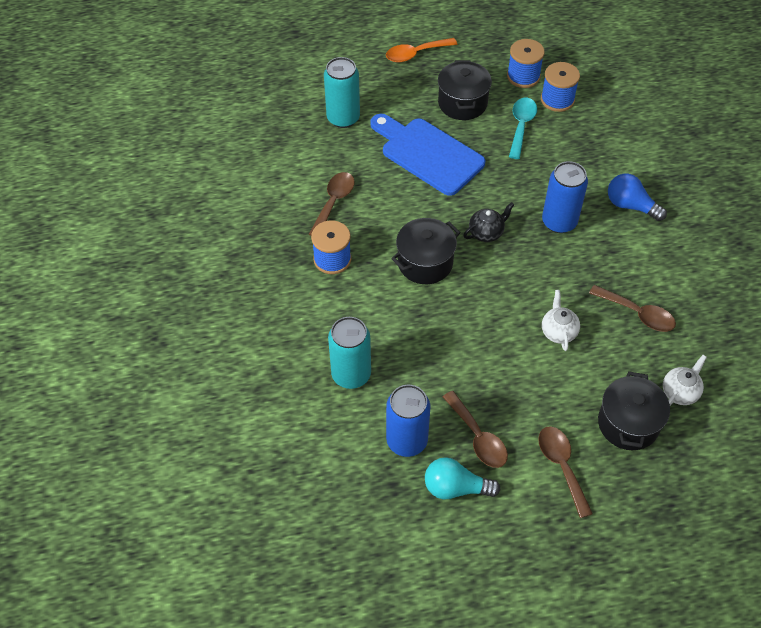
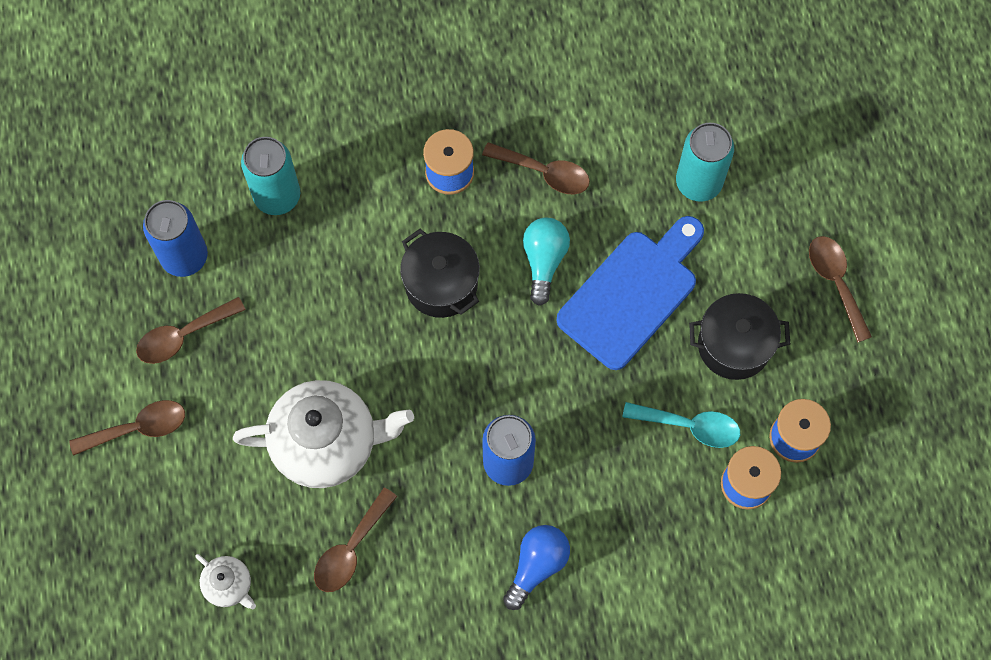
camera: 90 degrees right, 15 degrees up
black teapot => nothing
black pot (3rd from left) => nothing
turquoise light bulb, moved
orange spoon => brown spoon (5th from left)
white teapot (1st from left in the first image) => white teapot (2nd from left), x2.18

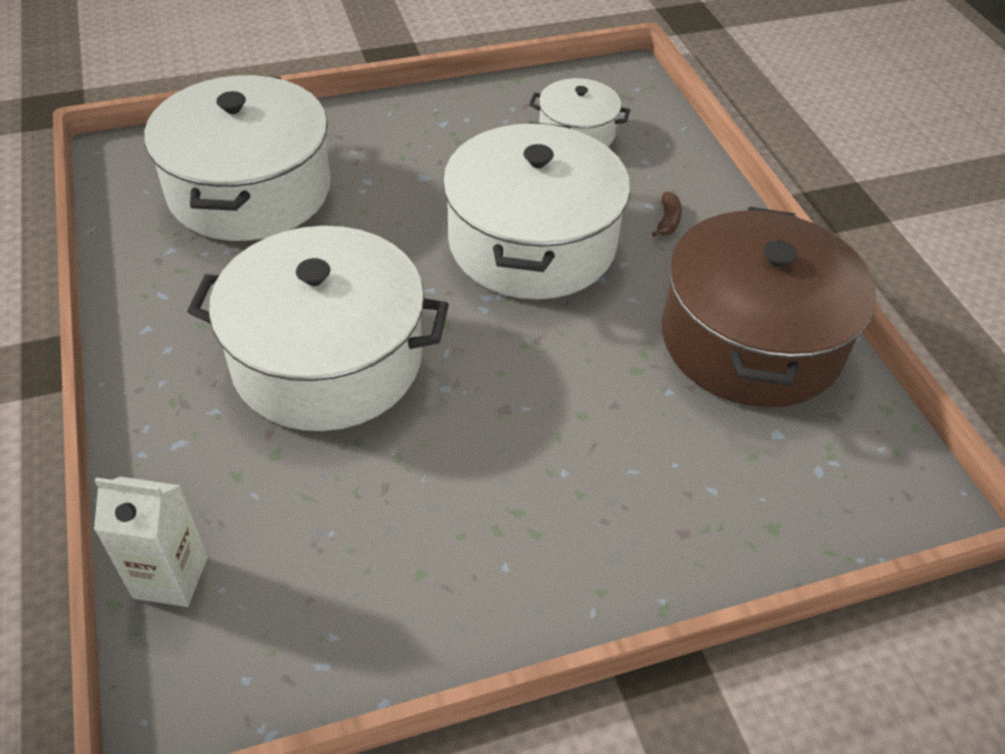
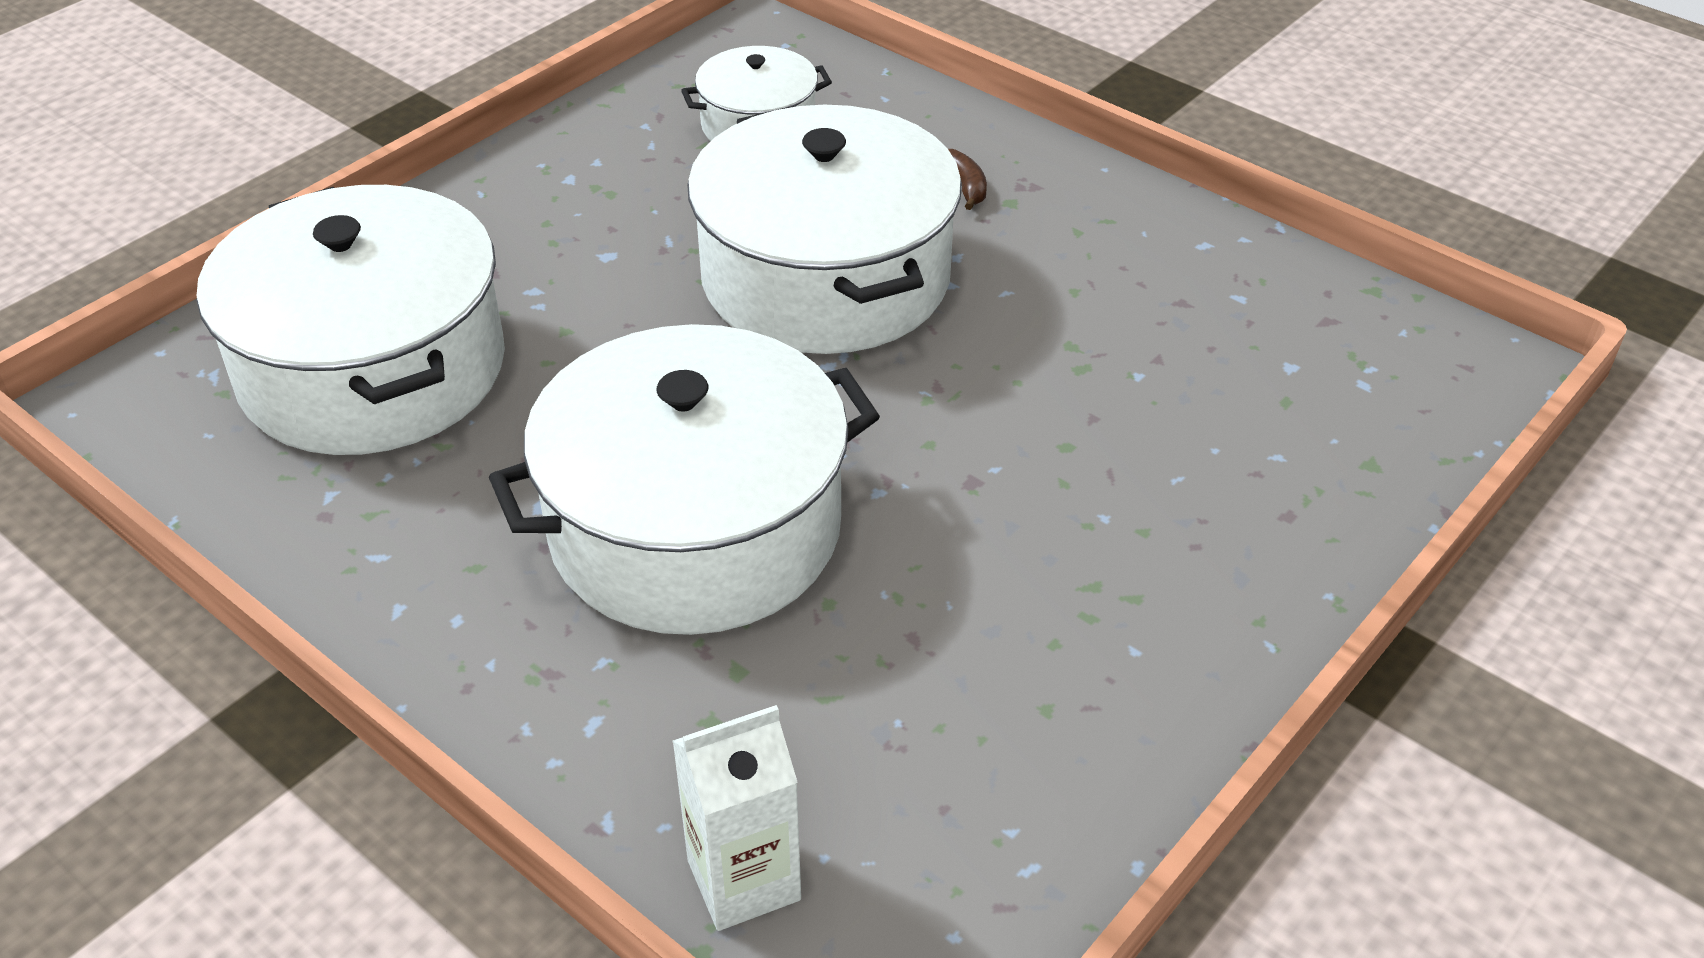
camera: 30 degrees left, 5 degrees down
brown pot => nothing

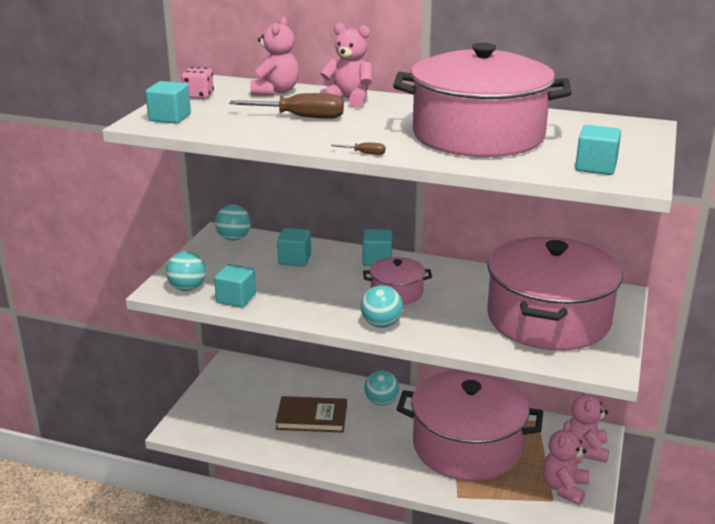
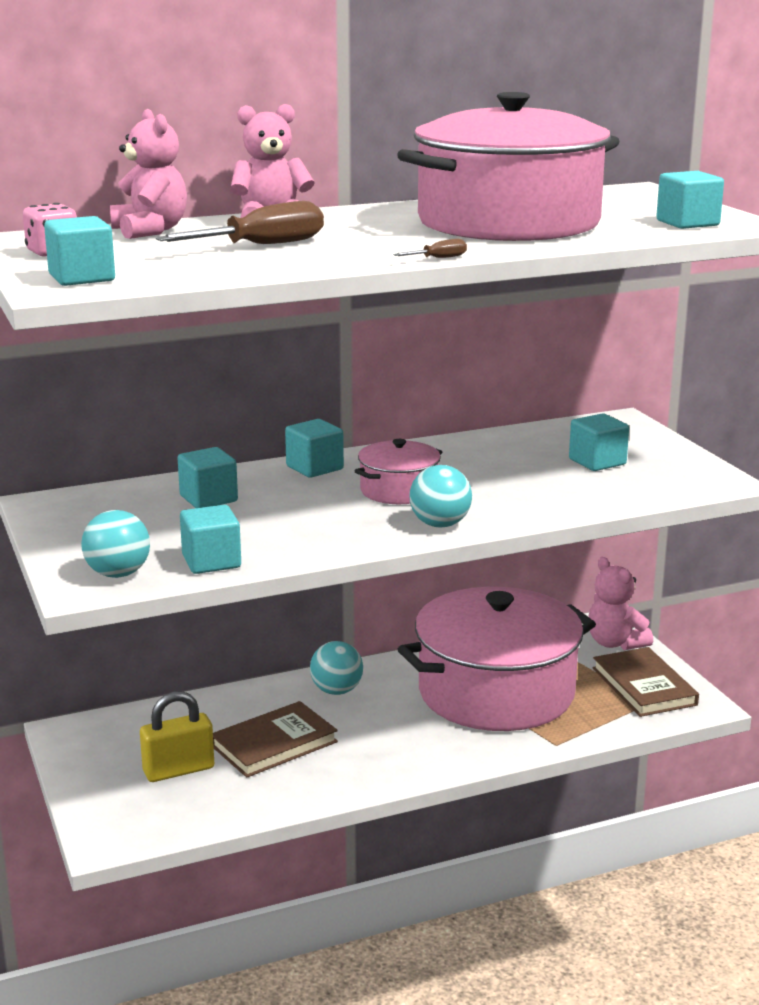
camera: 40 degrees left, 5 degrees down
turquoise ball (2nd from left) => nothing
nothing => yellow padlock
pink pot (4th from left) => turquoise cube (5th from left)
pink teddy bear (3rd from left) => brown book (2nd from left)

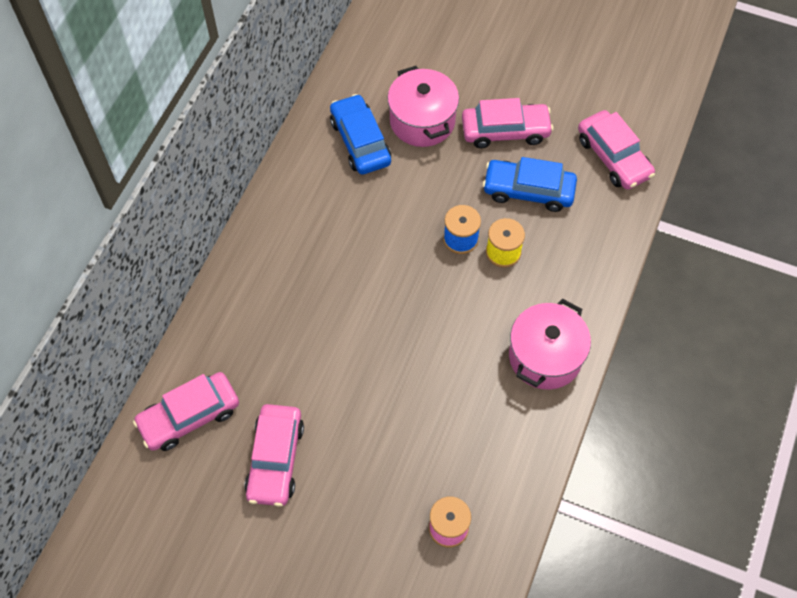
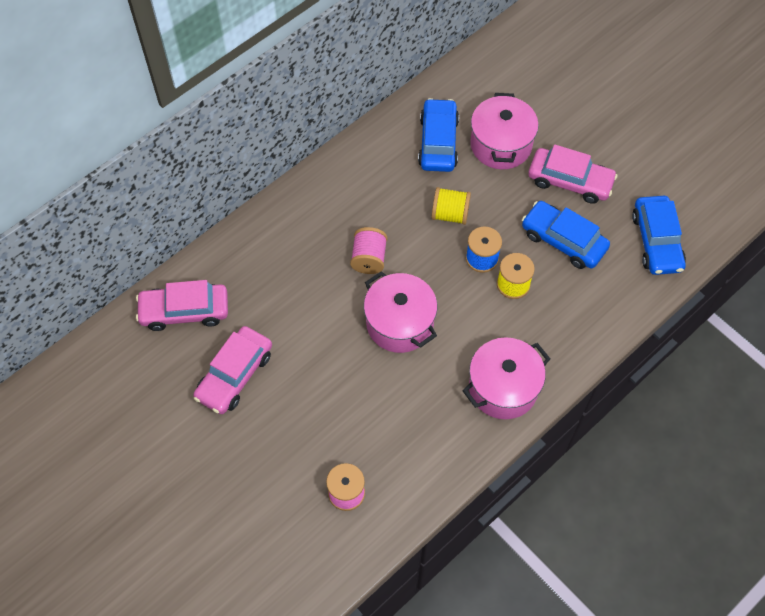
camera: 25 degrees right, 0 degrees up
nothing => pink spool (2nd from left)
nothing => pink pot (1st from left)
nothing => yellow spool (1st from left)
pink car (4th from left) => blue car (3rd from left)

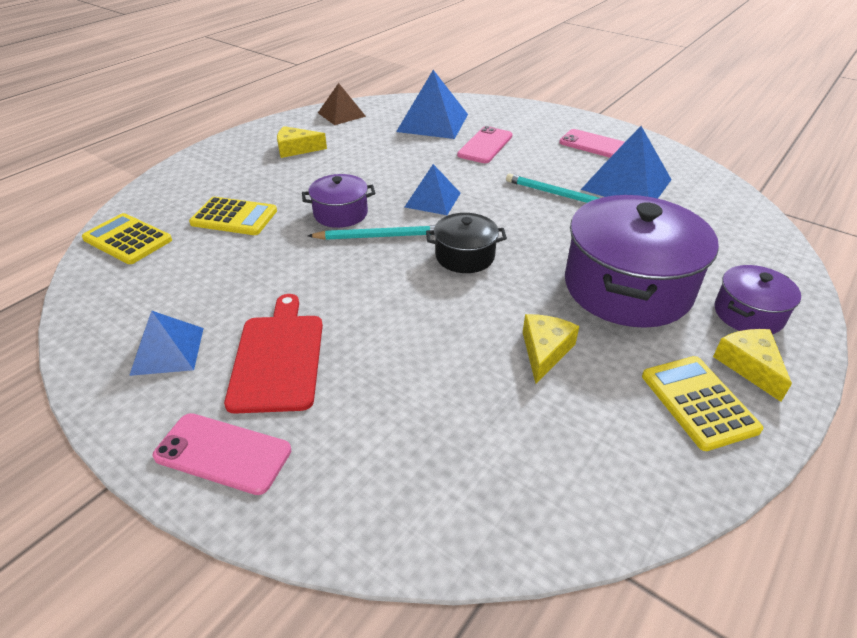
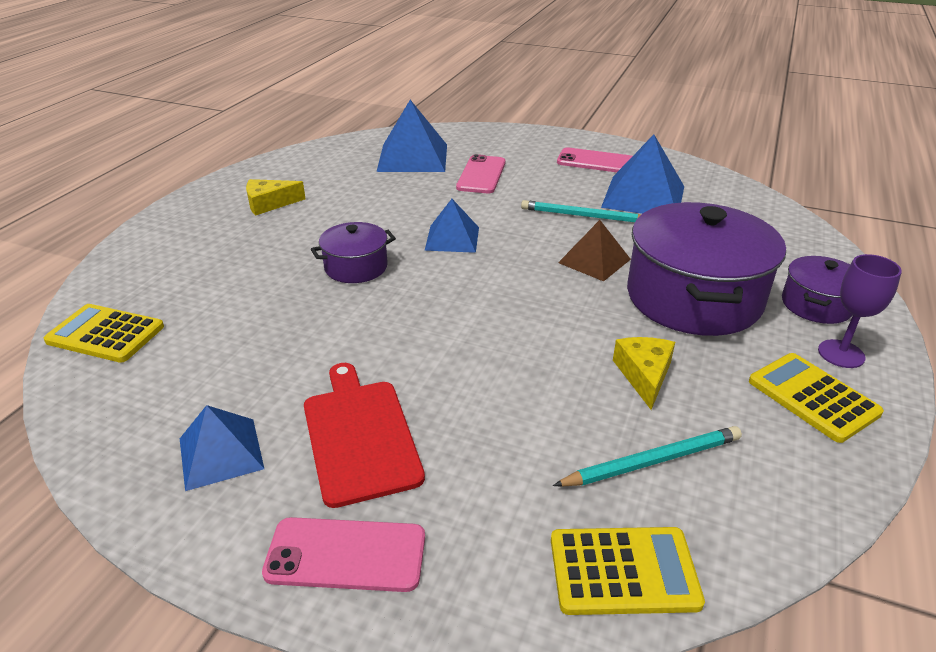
camera: 15 degrees left, 5 degrees down
black pot => nothing
yellow calculator (2nd from left), moved
turquoise pencil (1st from left in the first image) => turquoise pencil (2nd from left), moved
brown pyramid, moved
yellow cheese (3rd from left) => purple goblet

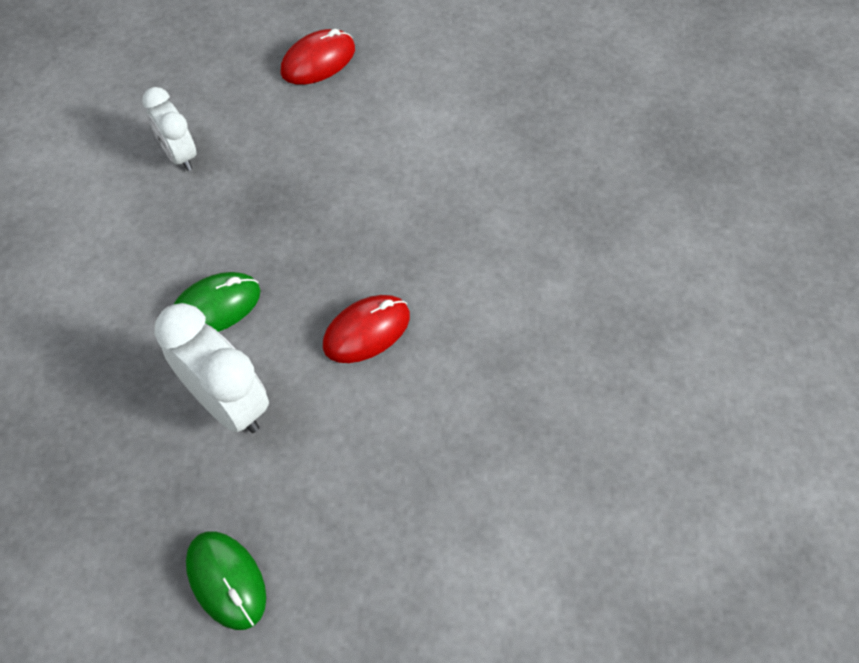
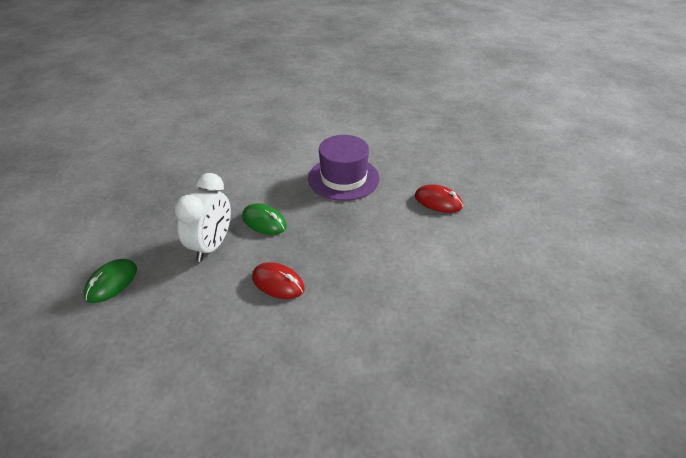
camera: 65 degrees right, 20 degrees down
white clock (1st from left) => purple hat

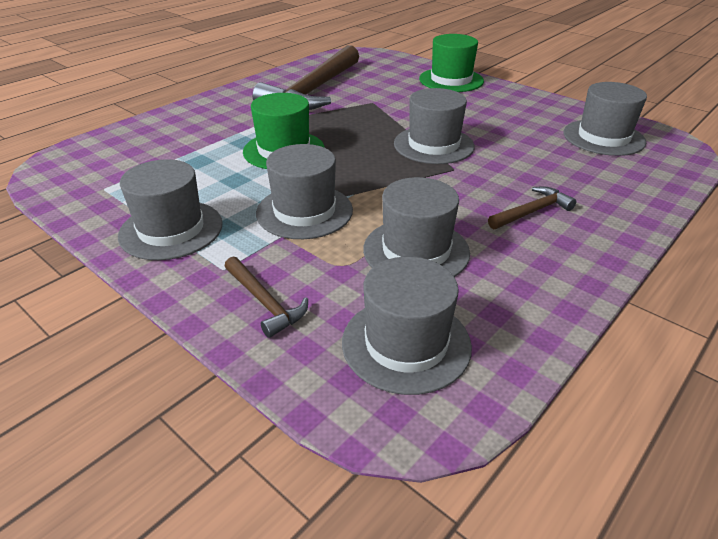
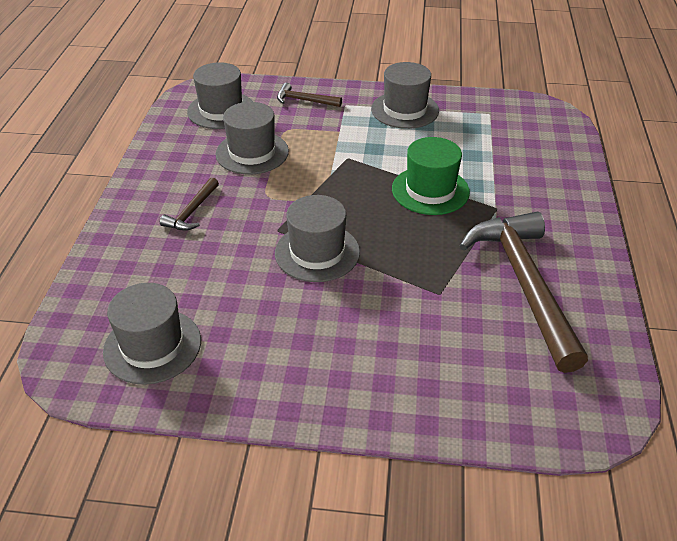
camera: 145 degrees right, 5 degrees up
grey hat (2nd from left) => nothing
green hat (2nd from left) => nothing

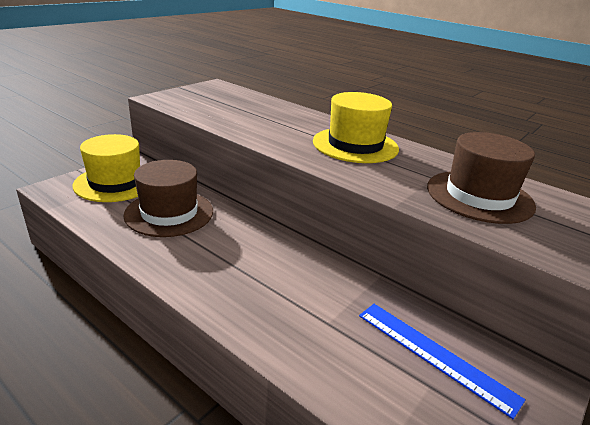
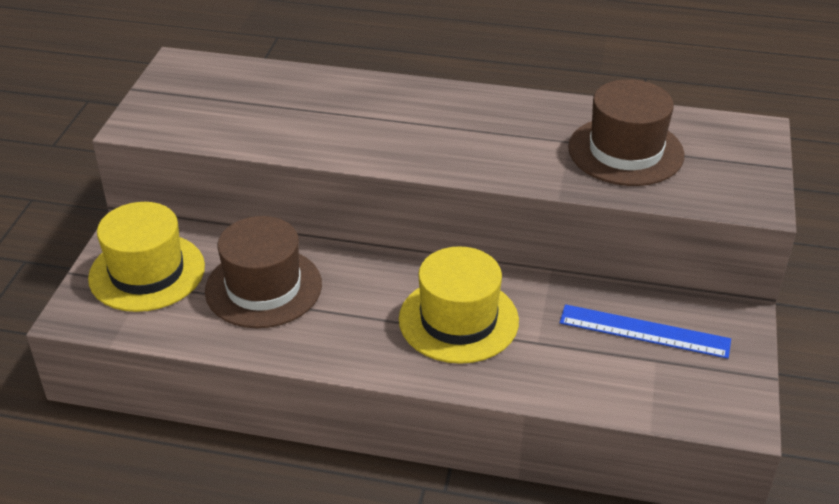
camera: 25 degrees left, 10 degrees up
yellow hat (2nd from left), moved

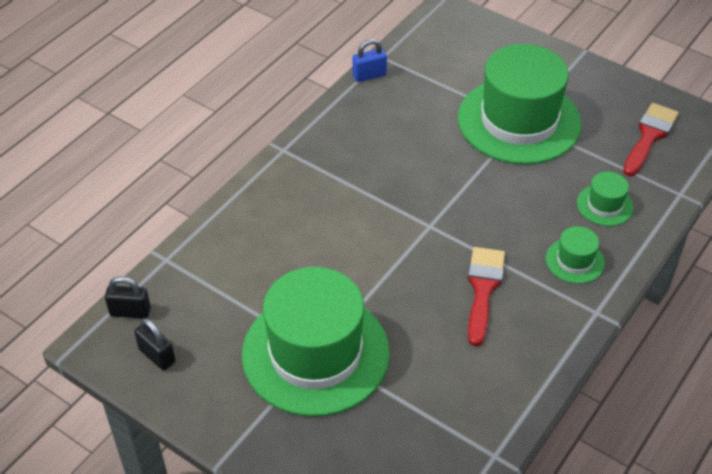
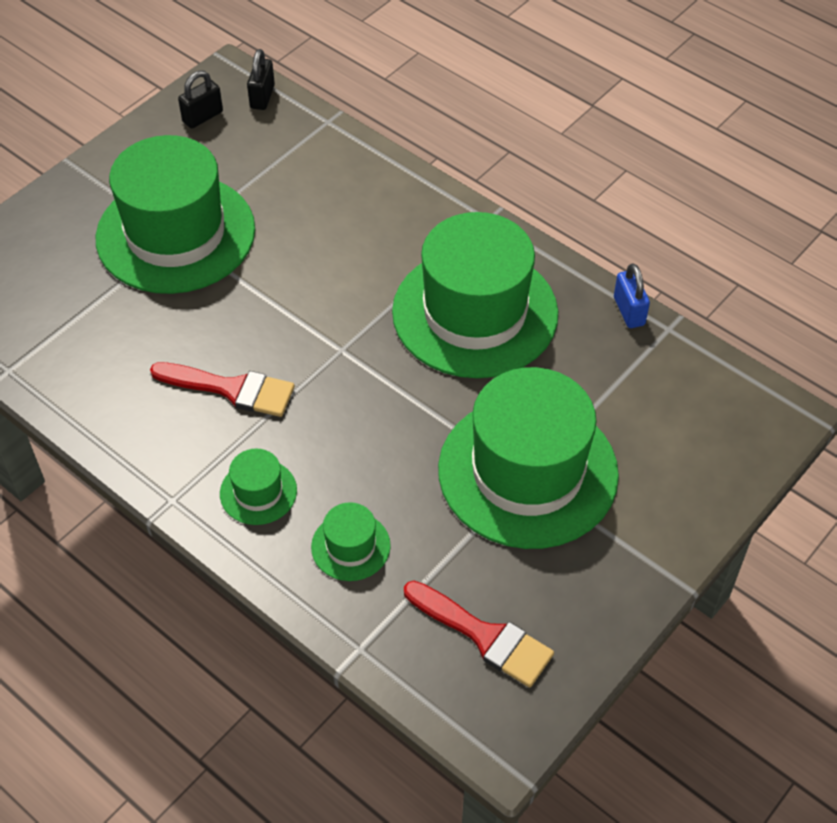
camera: 95 degrees right, 5 degrees up
nothing => green hat (4th from left)

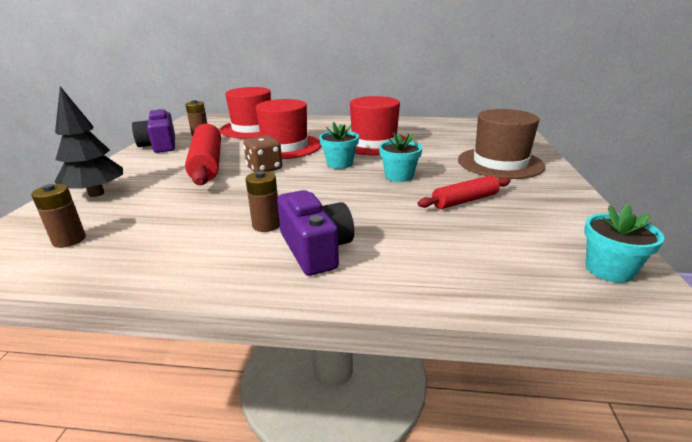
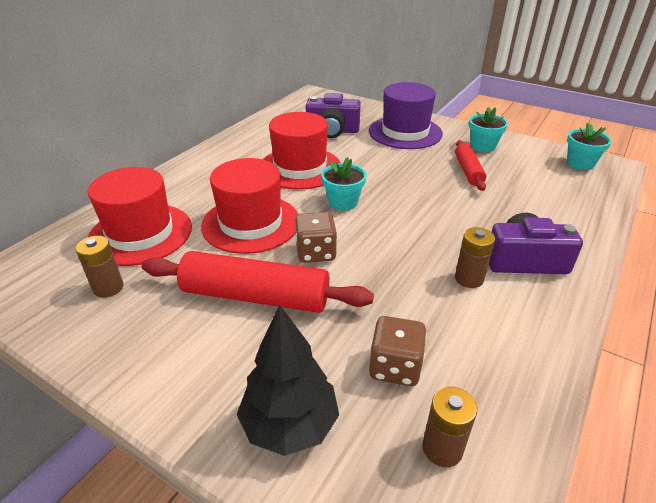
camera: 65 degrees left, 10 degrees up
nothing => brown dice (2nd from left)
purple camera (1st from left), moved
turquoise flower pot (2nd from left), moved
brown hat => purple hat

